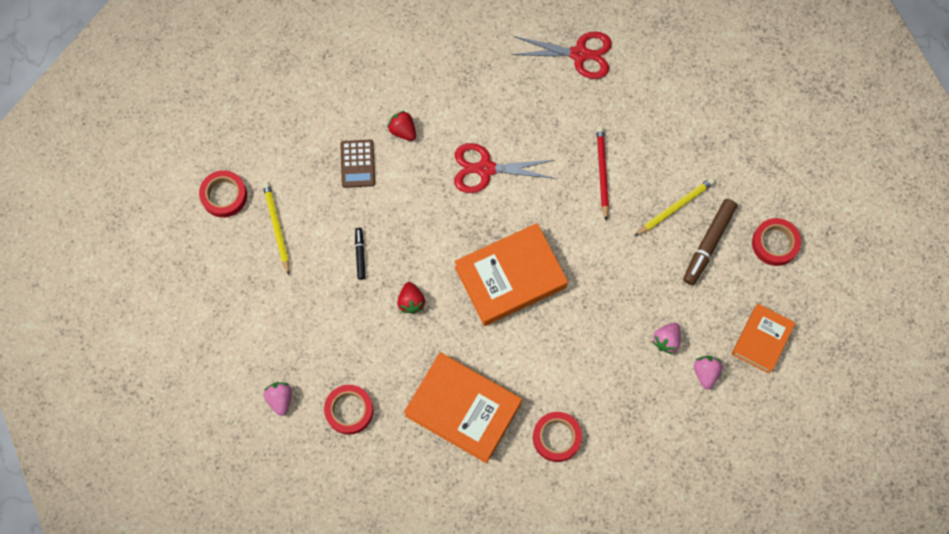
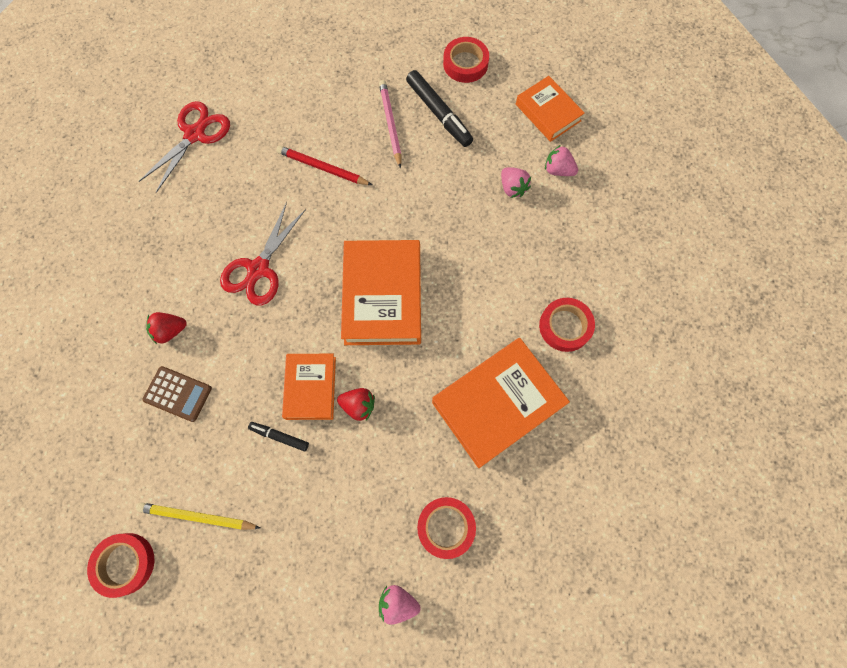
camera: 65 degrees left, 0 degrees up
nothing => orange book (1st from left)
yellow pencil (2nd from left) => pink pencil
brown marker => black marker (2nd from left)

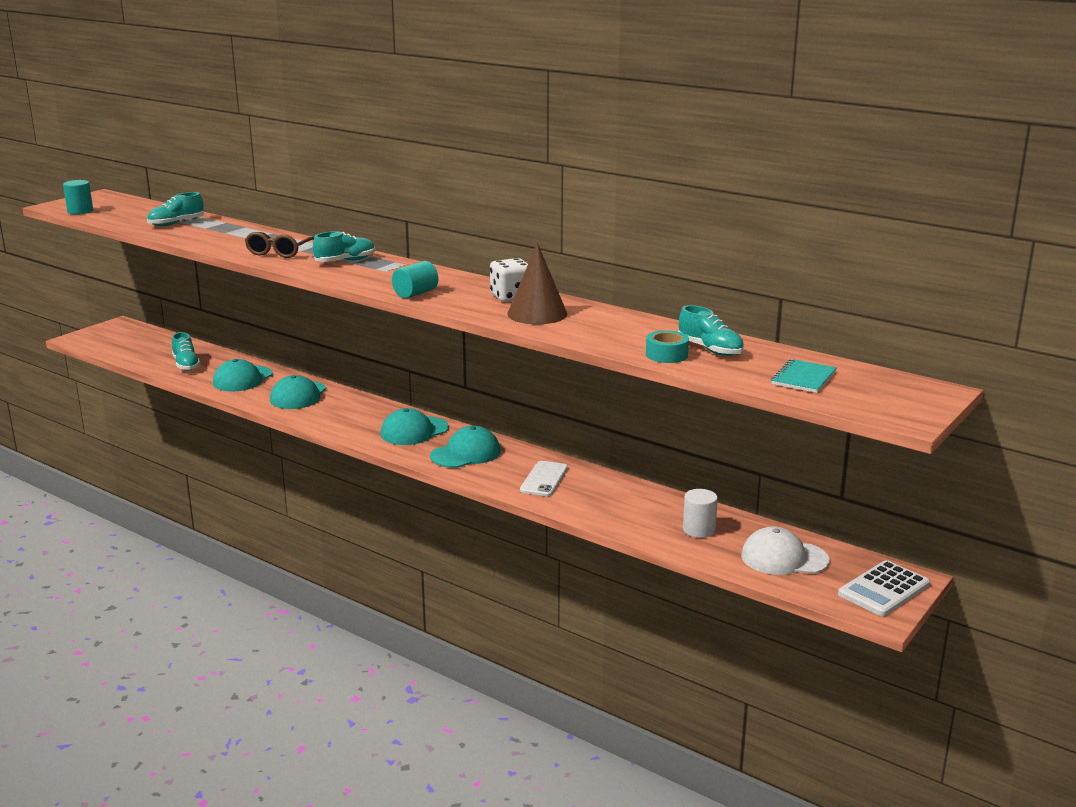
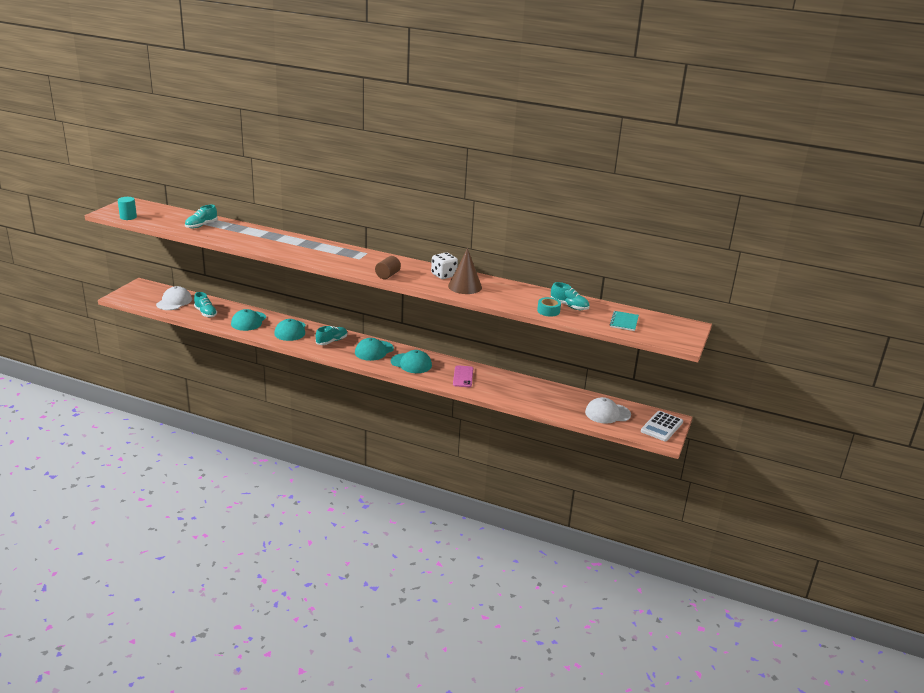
camera: 15 degrees left, 5 degrees up
brown glasses => nothing
white cylinder => nothing
nothing => white cap (1st from left)
turquoise shoe (3rd from left), moved
turquoise cylinder (2nd from left) => brown cylinder
white phone => pink phone
turquoise cap (4th from left), 75 degrees clockwise

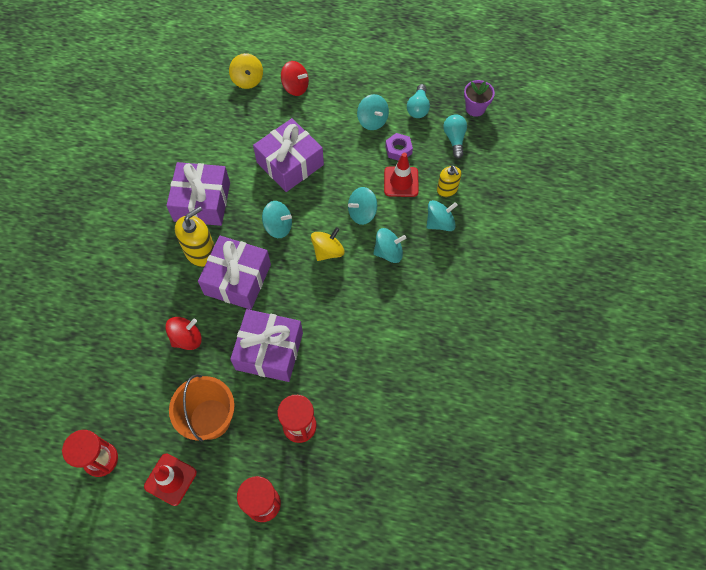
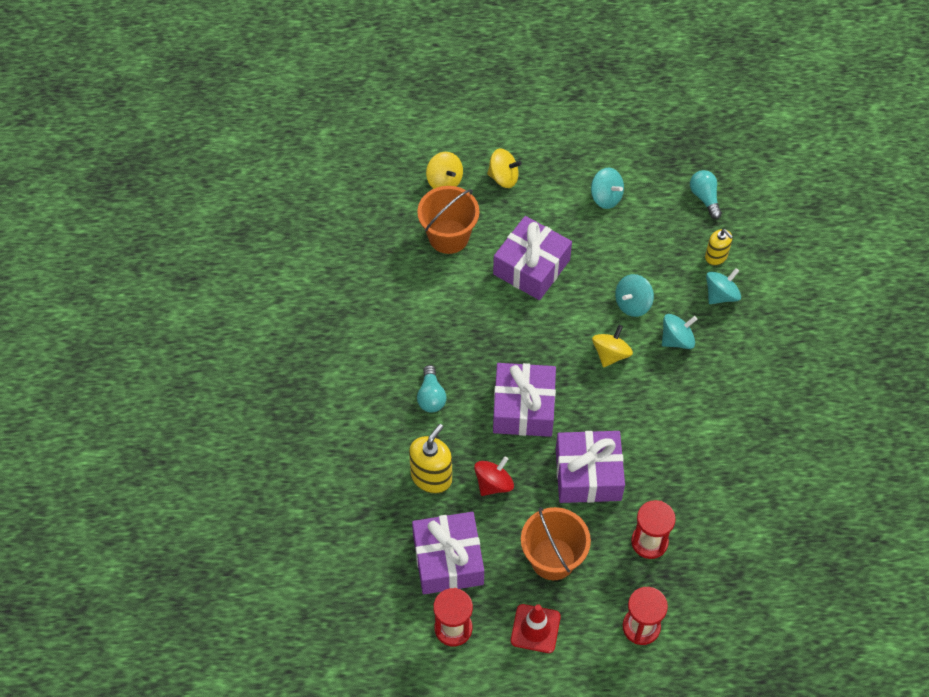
camera: 15 degrees left, 5 degrees down
turquoise spinning top (1st from left) => nothing
red traffic cone (2nd from left) => nothing
purple nut => nothing
purple flower pot => nothing
nothing => orange bucket (1st from left)
purple gift (1st from left), moved
yellow soap dispenser (1st from left), moved
turquoise light bulb (1st from left), moved
red spinning top (2nd from left) => yellow spinning top (2nd from left)

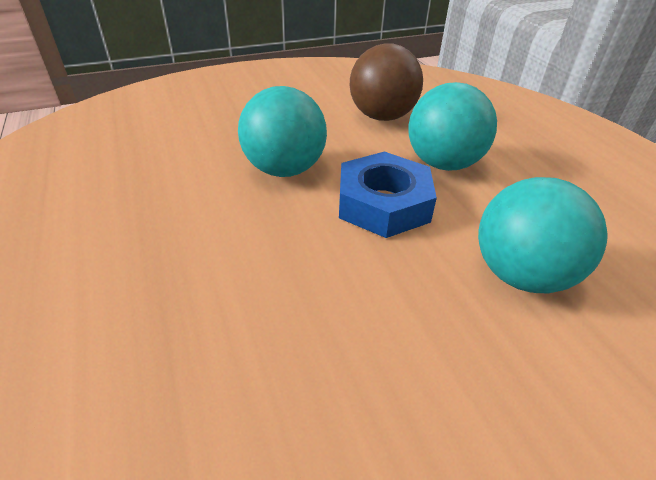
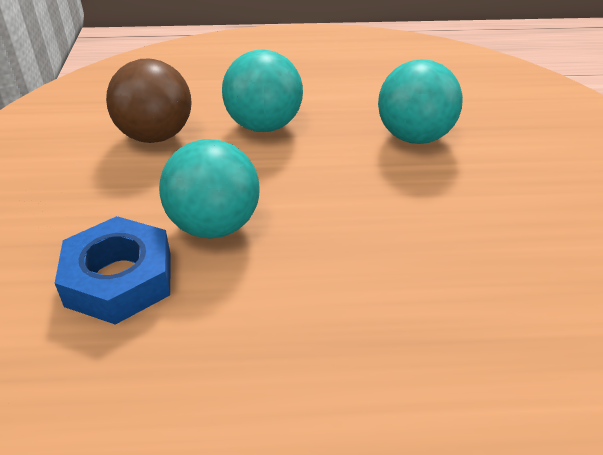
camera: 70 degrees left, 0 degrees up
blue nut, moved

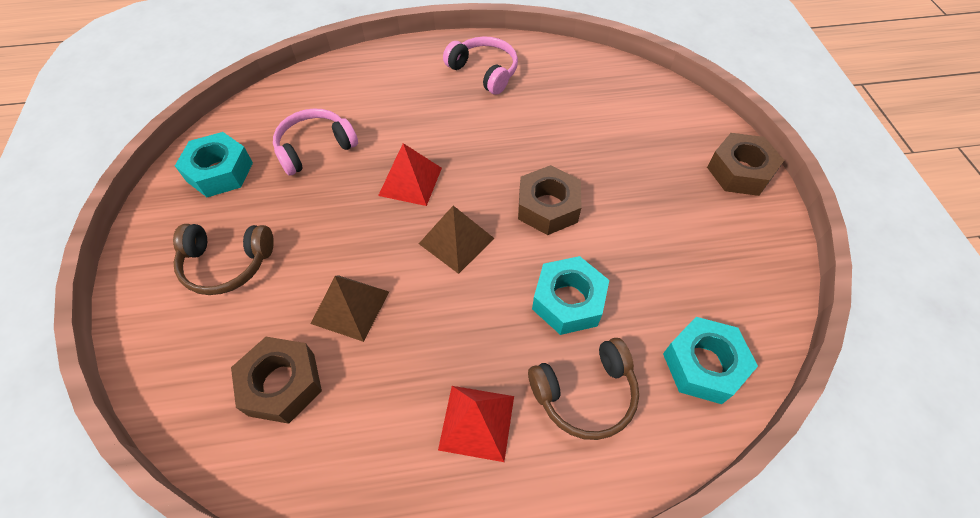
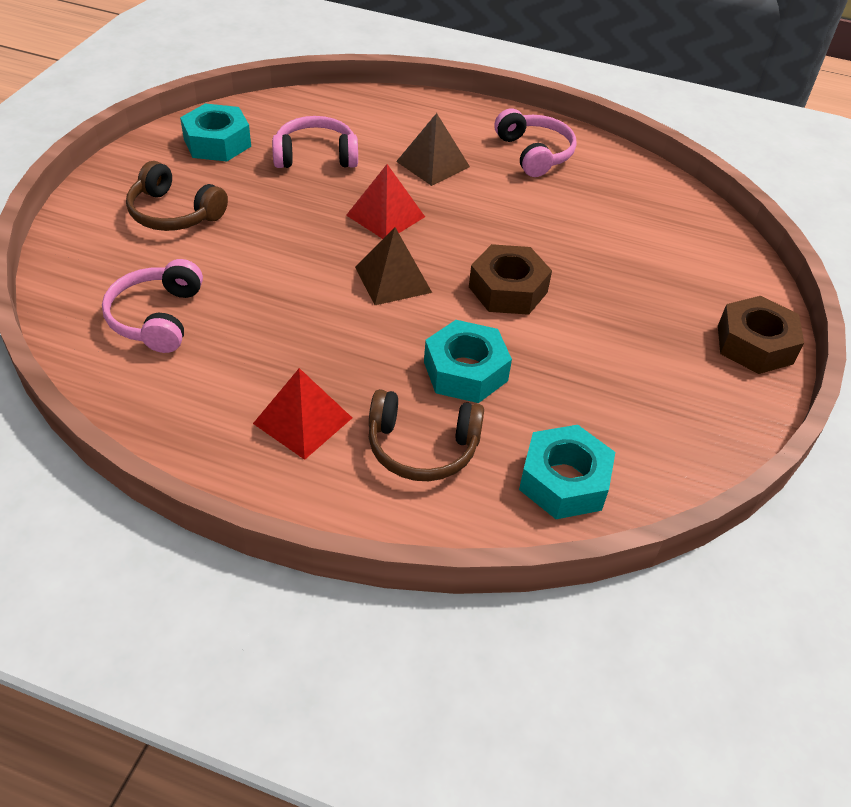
camera: 25 degrees right, 10 degrees down
brown pyramid (1st from left in the first image) => brown pyramid (2nd from left), moved
brown nut (1st from left) => pink headphones (1st from left)

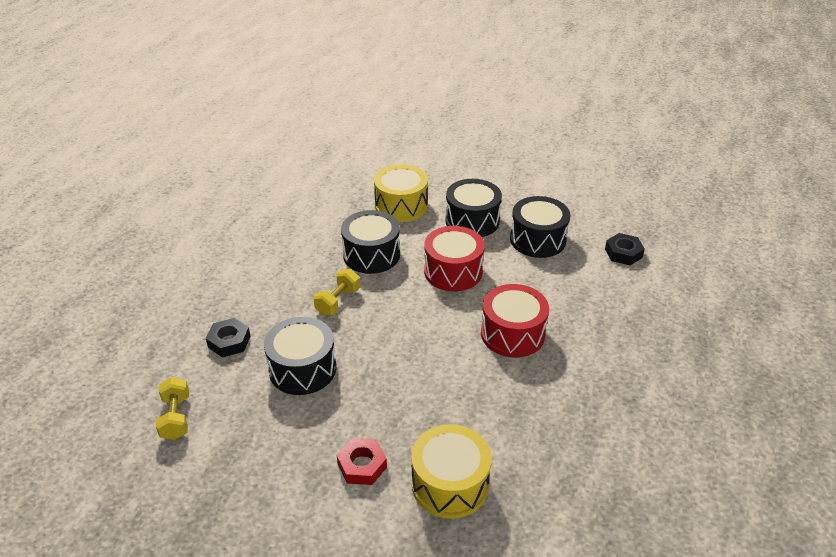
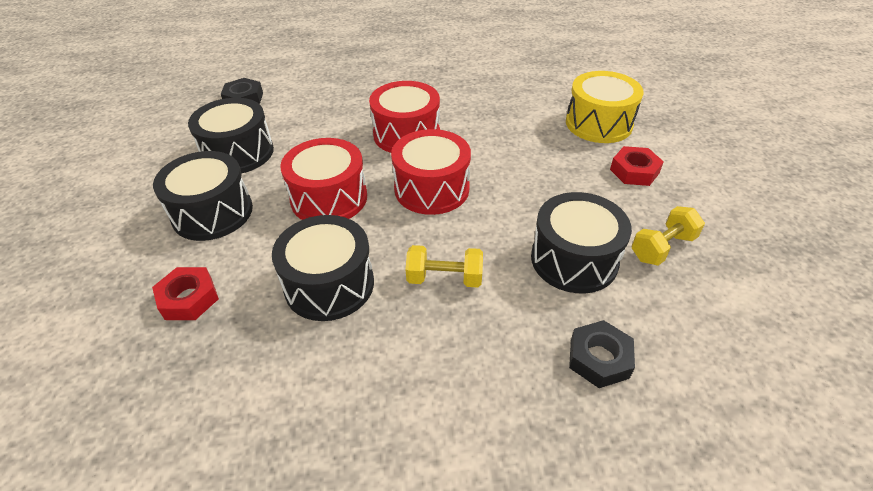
camera: 115 degrees left, 5 degrees up
nothing => red drum (3rd from left)
yellow dumbbell (1st from left in the first image) => yellow dumbbell (2nd from left), moved
yellow drum (1st from left) => red nut (1st from left)

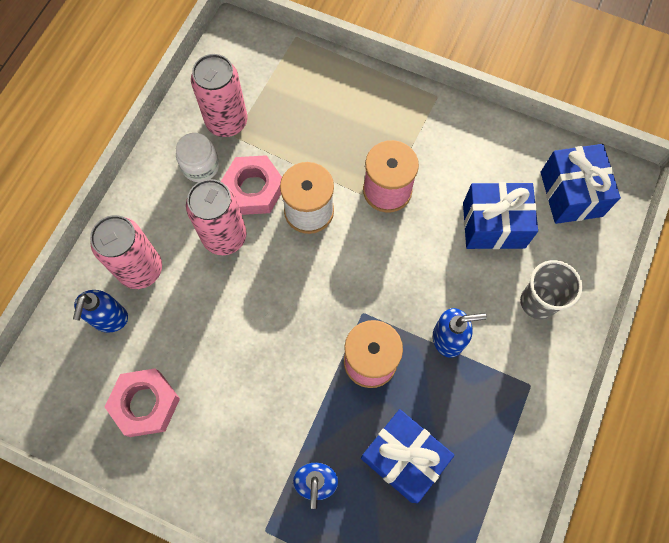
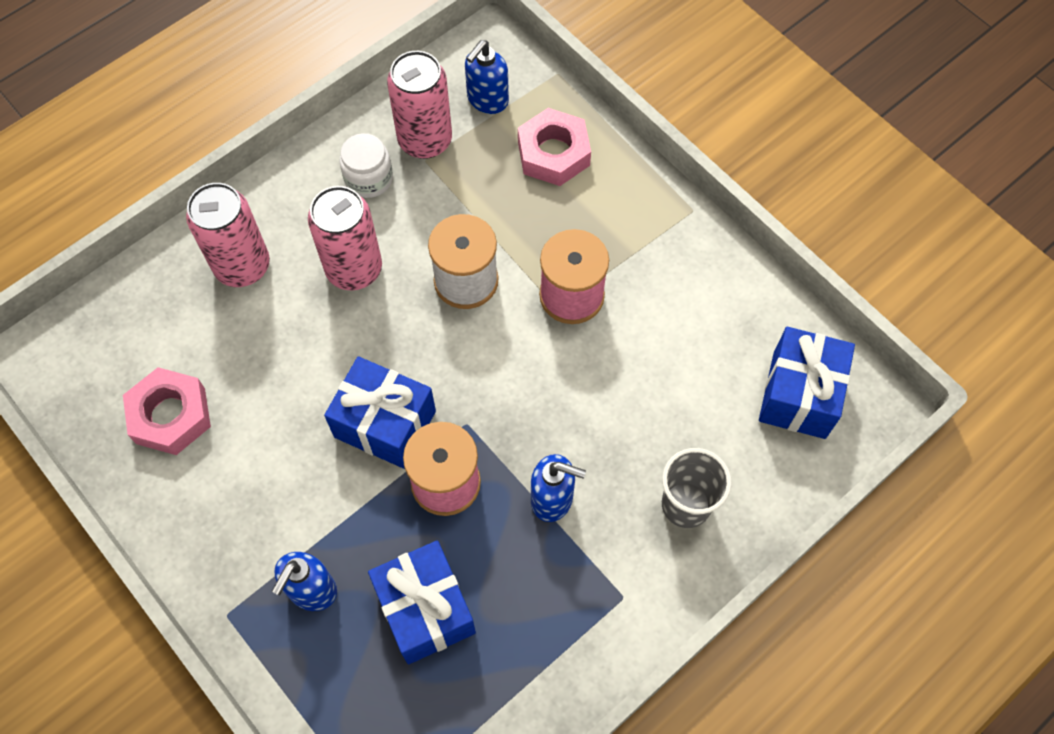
camera: 25 degrees right, 5 degrees down
blue soap dispenser (1st from left in the first image) => blue soap dispenser (2nd from left), moved
pink nut (2nd from left), moved
blue gift (2nd from left in the first image) => blue gift (1st from left), moved

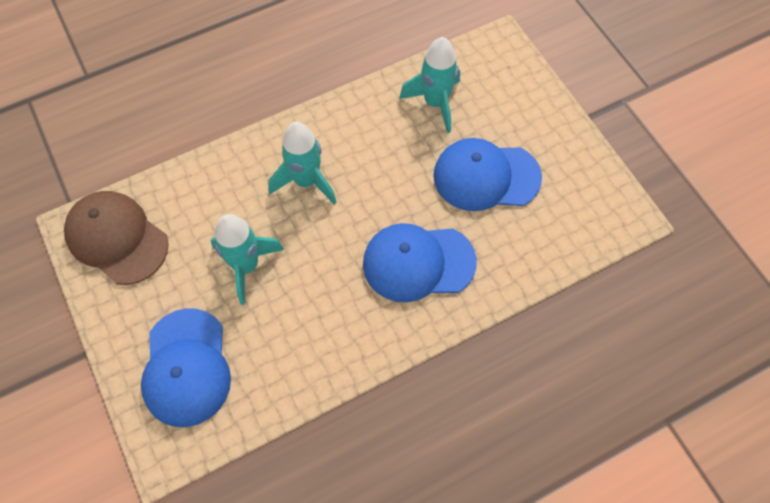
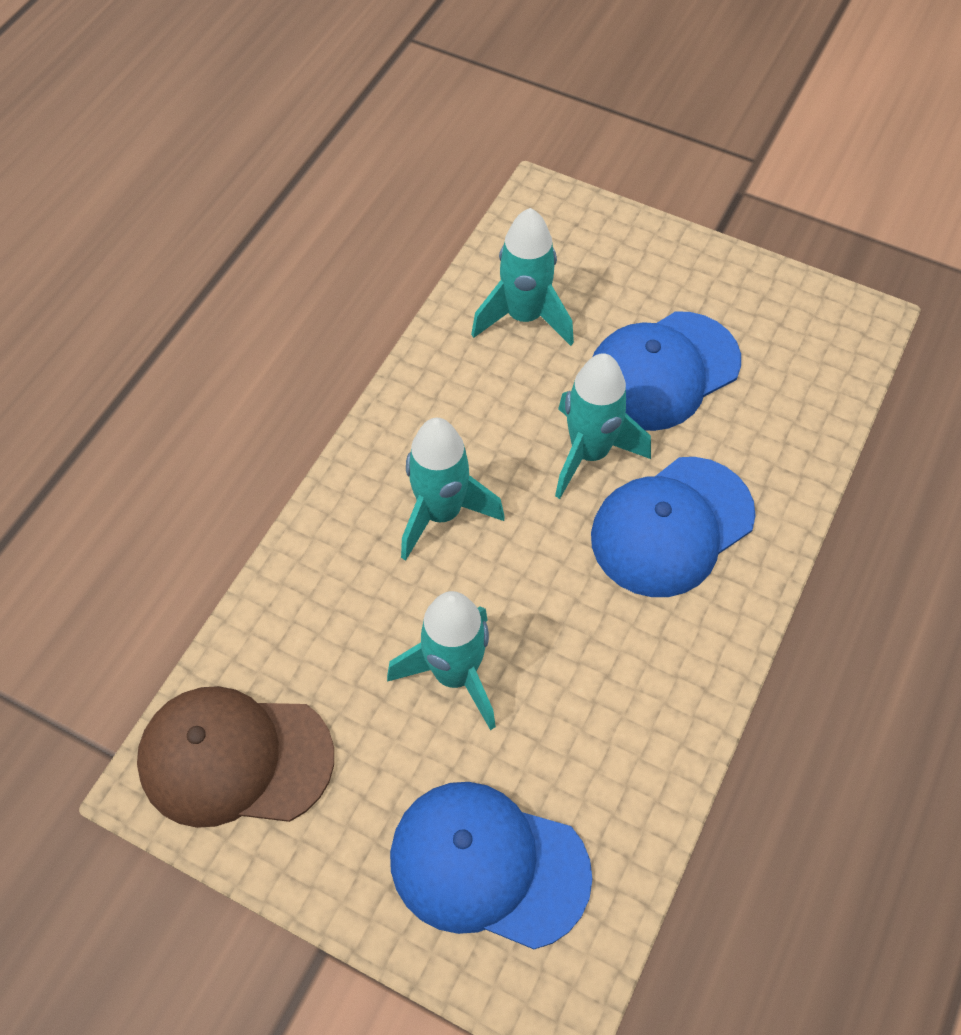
camera: 35 degrees left, 5 degrees down
nothing => turquoise rocket (4th from left)
blue cap (1st from left), 150 degrees clockwise

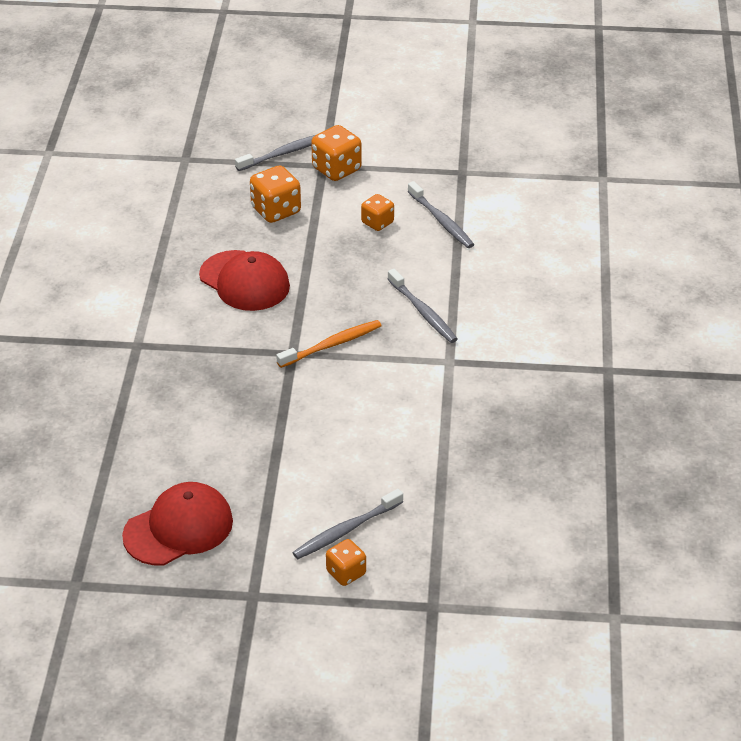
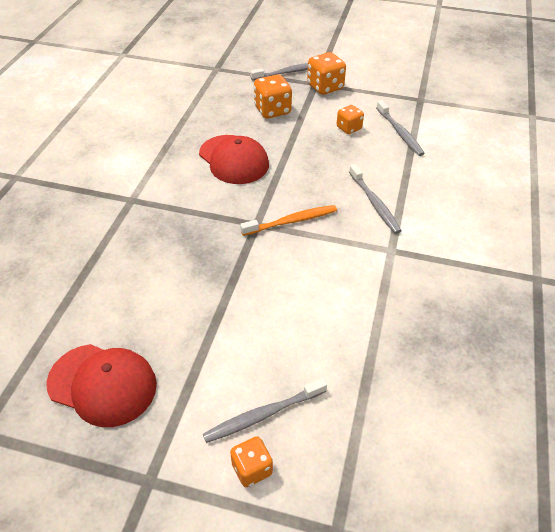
camera: 10 degrees right, 5 degrees up
red cap (1st from left), 45 degrees clockwise

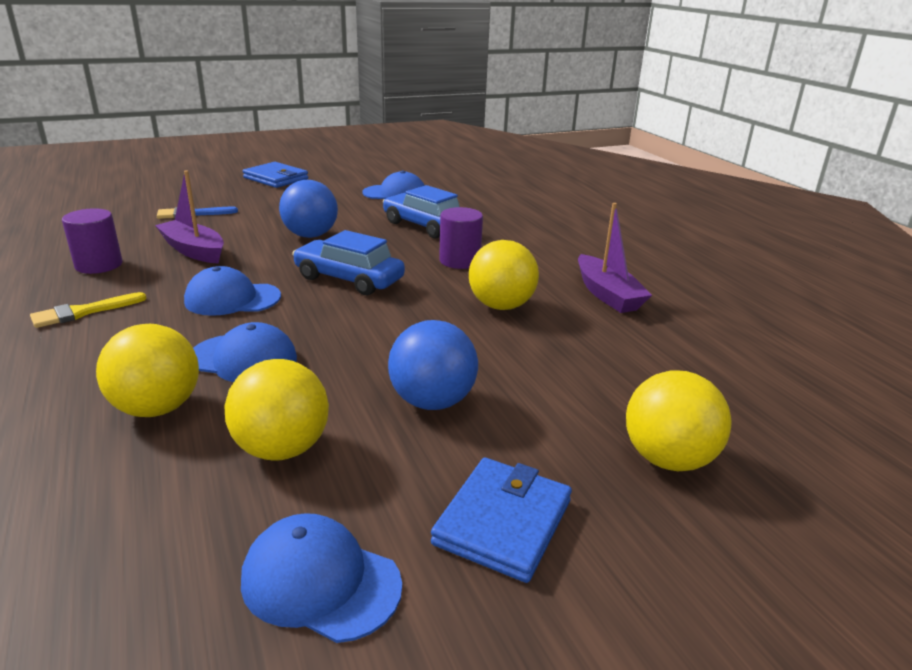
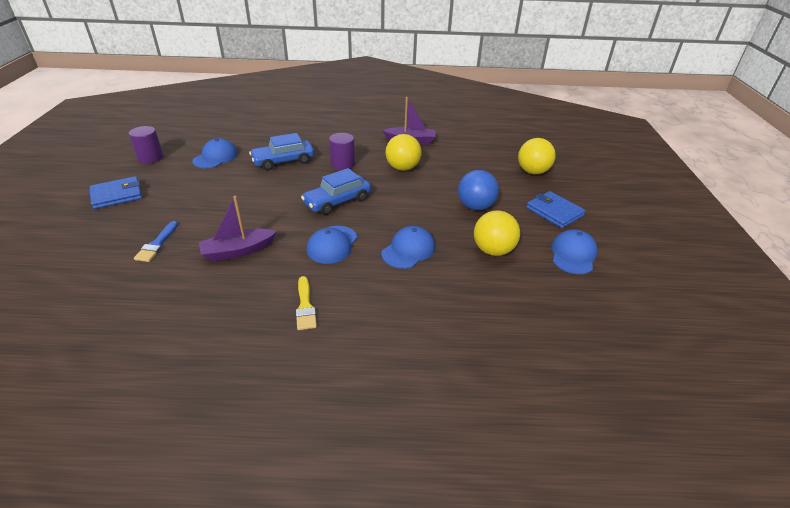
camera: 65 degrees left, 10 degrees up
yellow ball (1st from left) => nothing
blue ball (1st from left) => nothing
purple cylinder (1st from left), moved
blue cap (3rd from left in the first image) => blue cap (4th from left), 150 degrees clockwise

